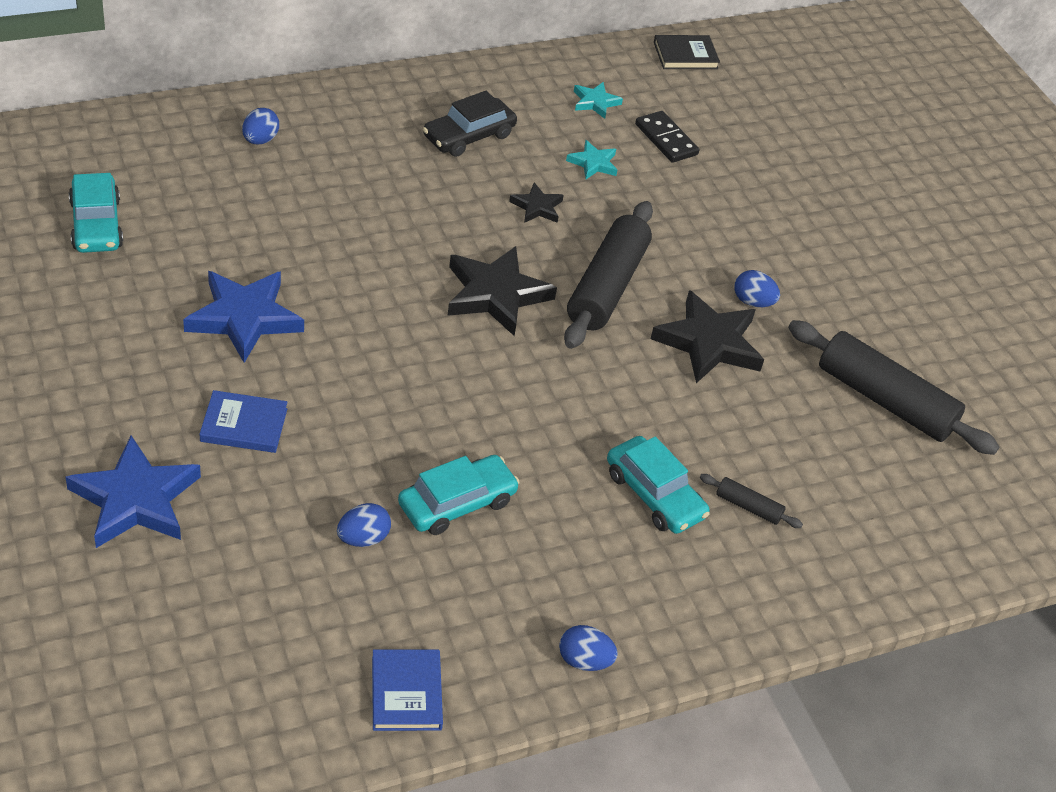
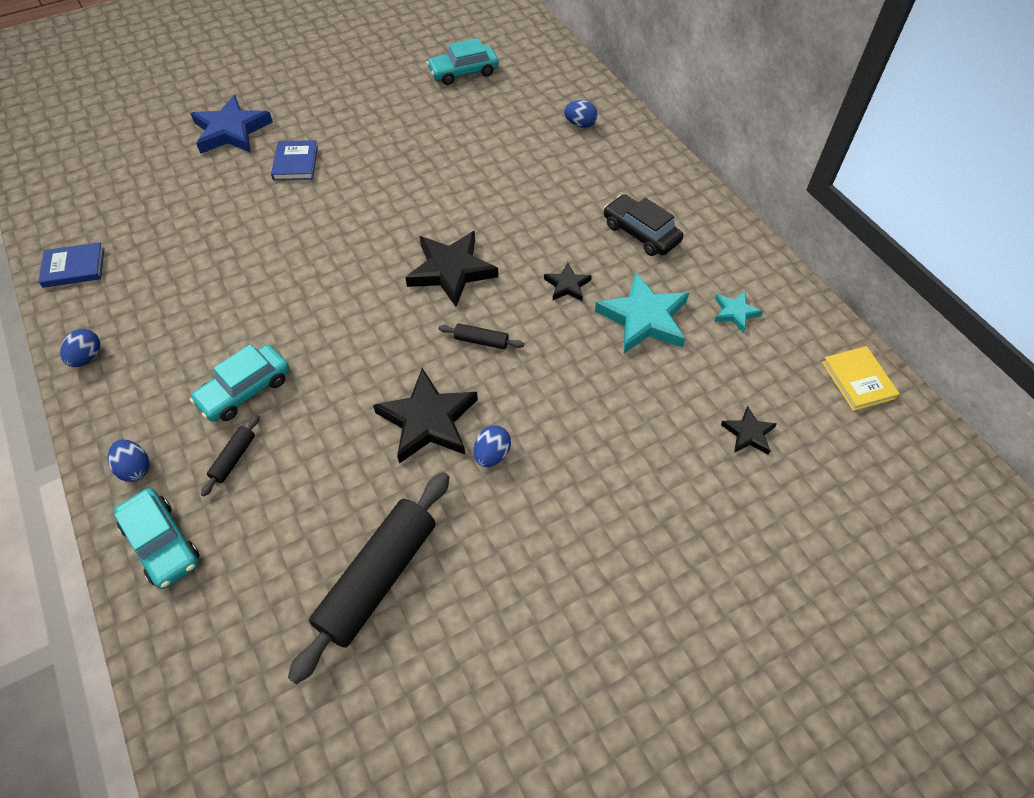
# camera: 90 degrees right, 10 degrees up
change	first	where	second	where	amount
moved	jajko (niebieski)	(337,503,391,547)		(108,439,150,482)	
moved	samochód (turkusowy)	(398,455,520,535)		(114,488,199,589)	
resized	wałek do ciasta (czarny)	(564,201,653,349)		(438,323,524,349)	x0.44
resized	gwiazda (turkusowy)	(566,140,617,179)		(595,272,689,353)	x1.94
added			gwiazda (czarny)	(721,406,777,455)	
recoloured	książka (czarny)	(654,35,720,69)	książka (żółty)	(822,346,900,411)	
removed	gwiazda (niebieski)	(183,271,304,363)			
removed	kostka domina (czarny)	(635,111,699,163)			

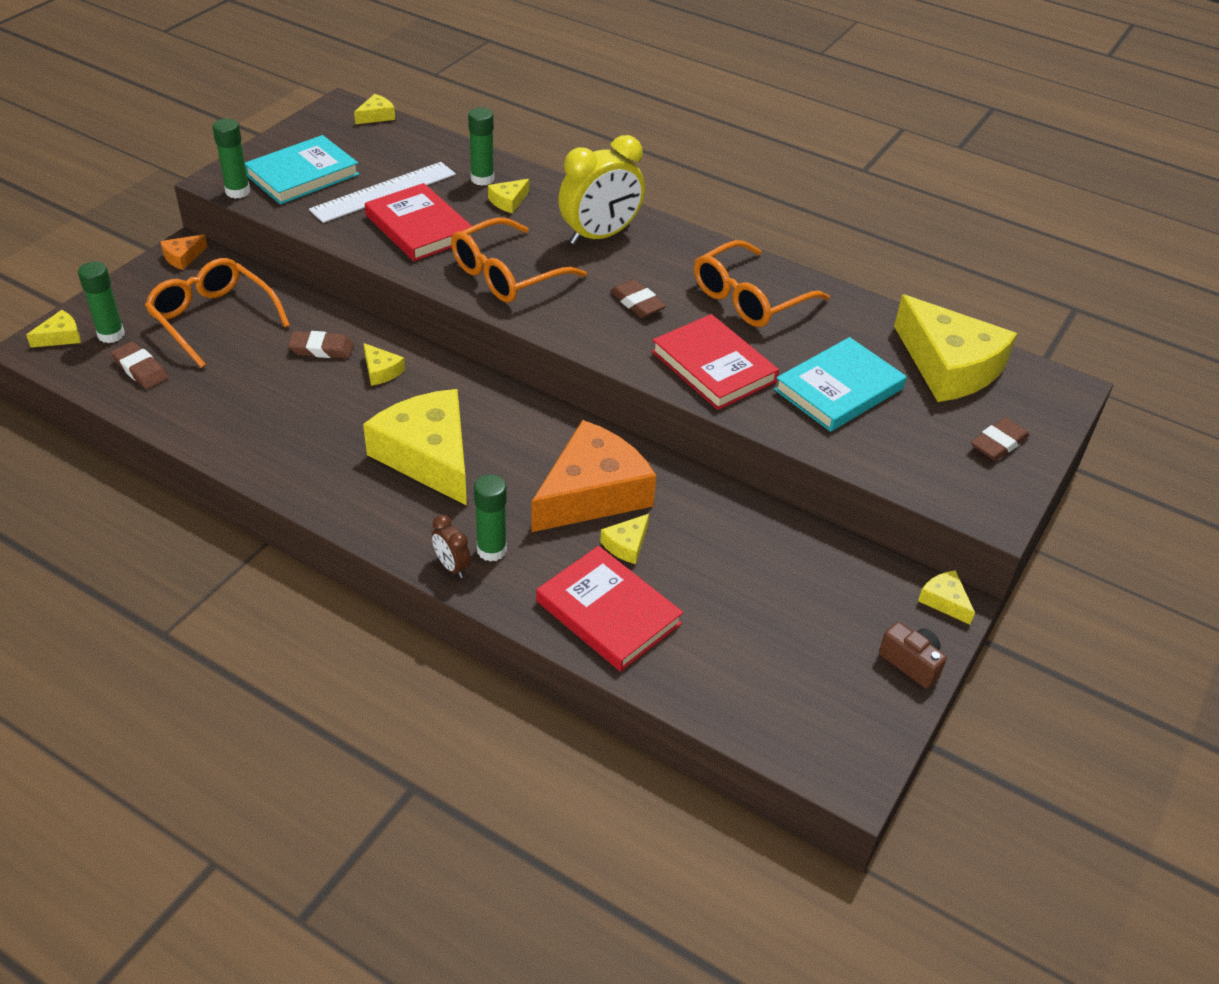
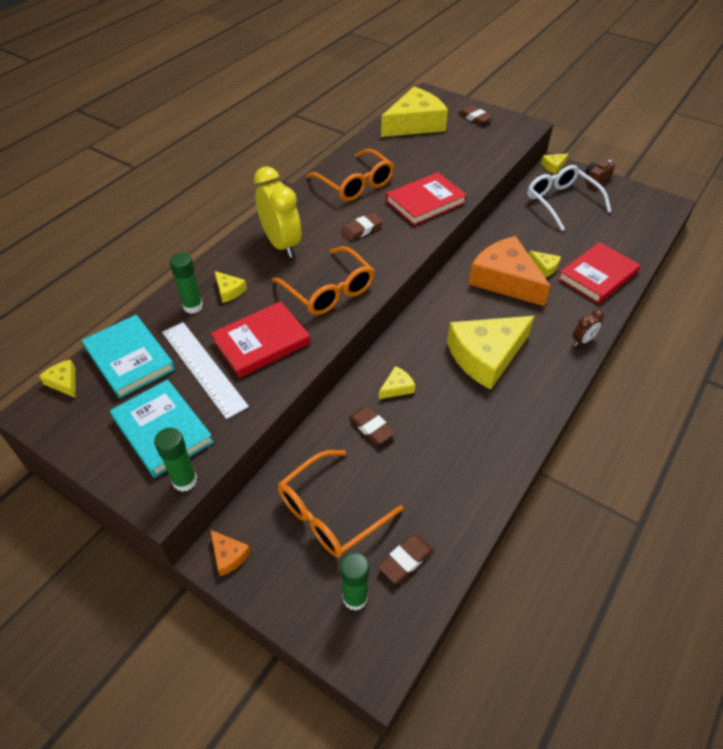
# camera: 85 degrees left, 5 degrees up
change	first	where	second	where	amount
moved	książka (turkusowy)	(774,337,907,432)		(82,315,175,399)	
turned	gumka do mazania (brązowy)	(288,331,354,358)		(349,406,395,444)	45 degrees counterclockwise
added			okulary (biały)	(527,165,611,231)	
removed	ser (żółty)	(26,310,81,348)			
removed	klej w sztyfcie (zielony)	(474,474,507,562)			

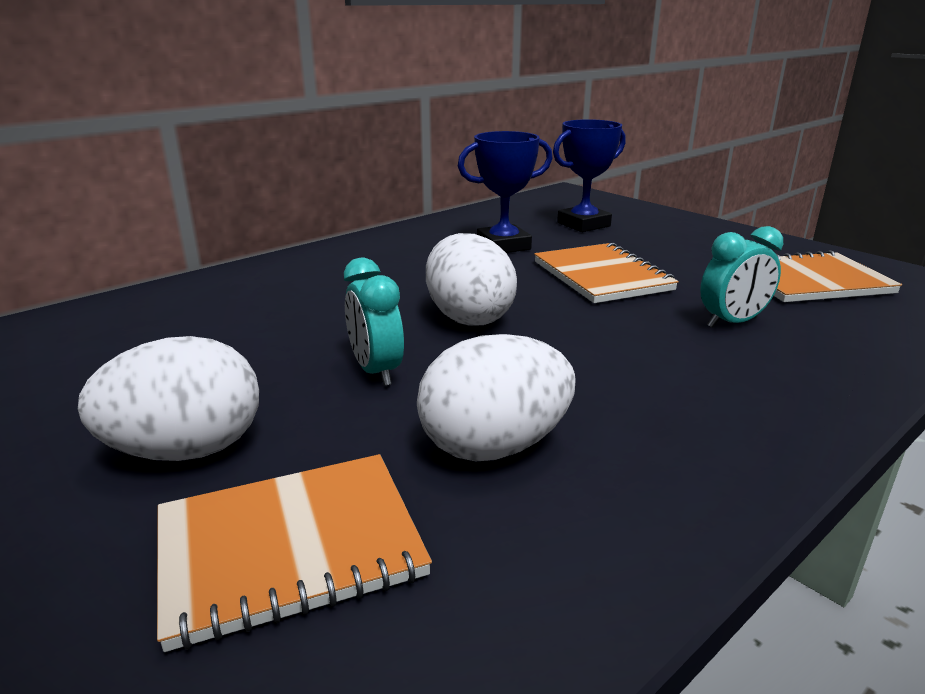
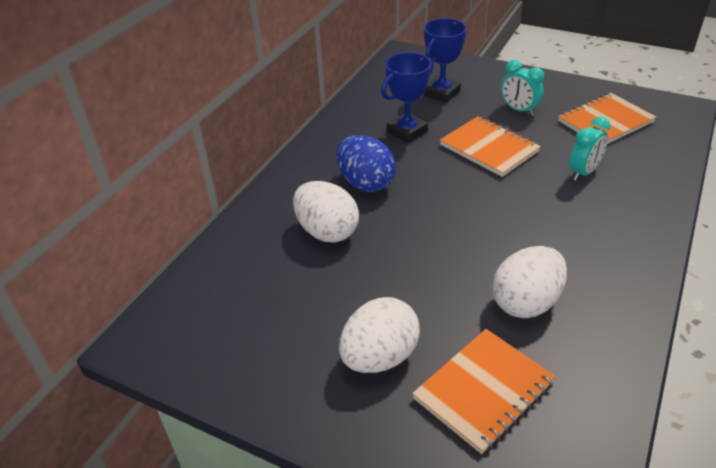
# camera: 20 degrees left, 15 degrees up
change	first	where	second	where	amount
moved	jajko (biały)	(426,233,517,326)		(293,181,359,243)	
added			jajko (niebieski)	(337,135,396,192)	
moved	budzik (turkusowy)	(344,257,404,386)		(501,60,544,115)	

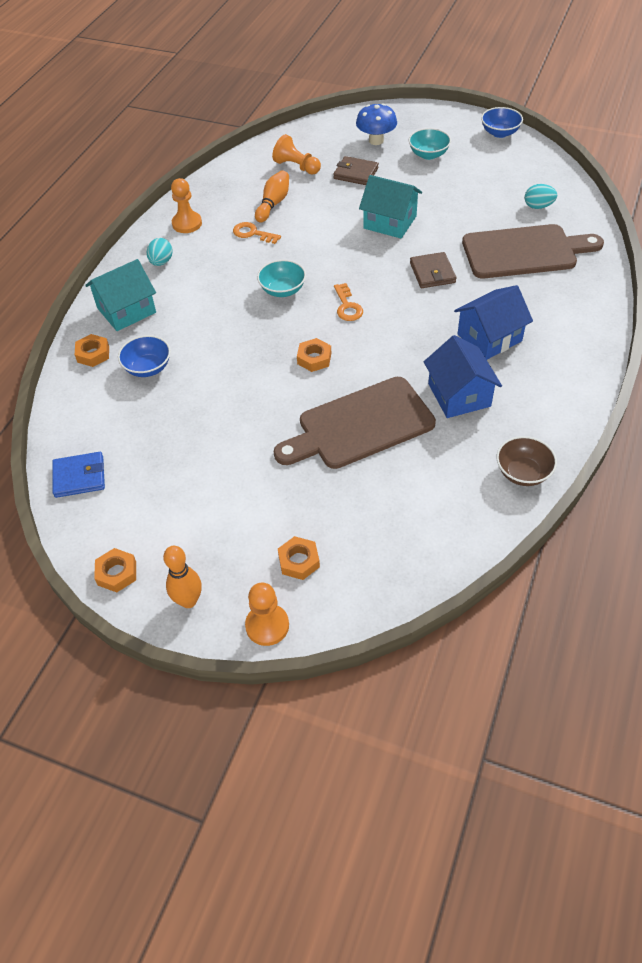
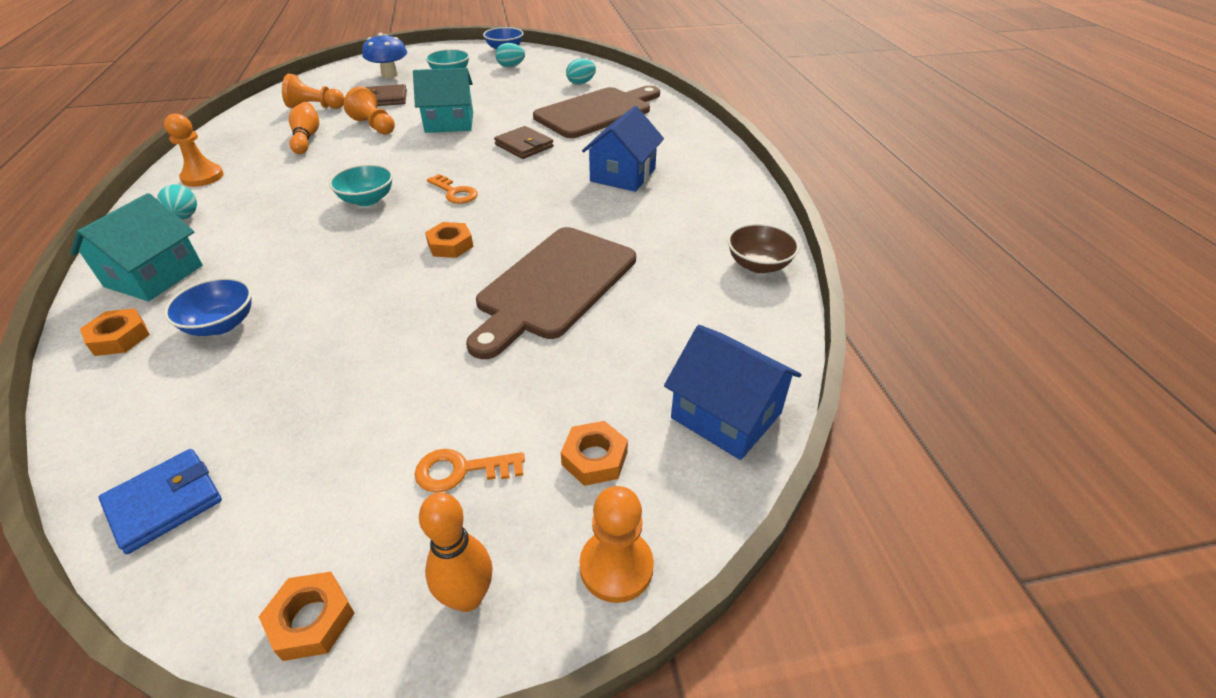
# camera: 35 degrees left, 10 degrees down
change	first	where	second	where	amount
added			pionek (pomarańczowy)	(344,86,395,135)	
moved	klucz (pomarańczowy)	(233,222,281,244)		(415,449,525,493)	
added			jajko (turkusowy)	(495,43,525,67)	
moved	domek (niebieski)	(424,335,502,418)		(664,325,802,460)	

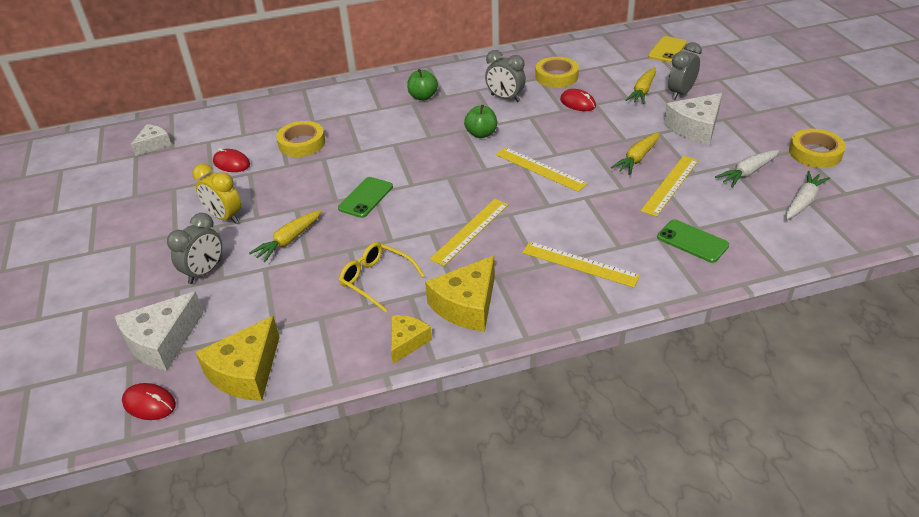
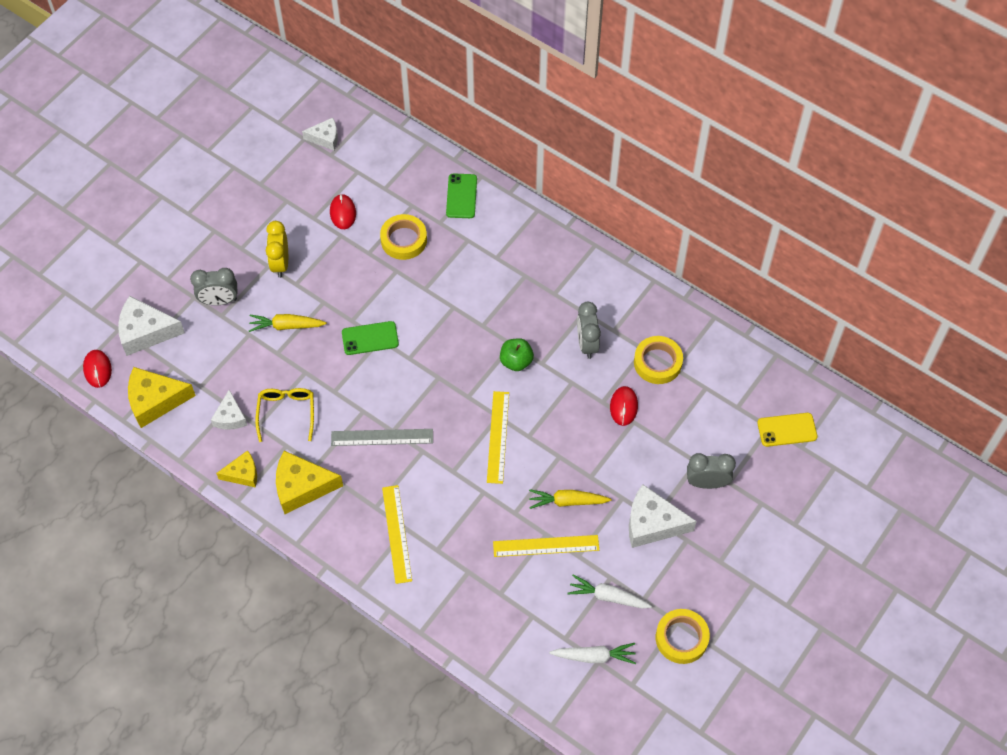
# camera: 50 degrees right, 20 degrees up
change	first	where	second	where	amount
added			ser (biały)	(211,390,247,430)	
recoloured	linijka (żółty)	(430,199,509,266)	linijka (szary)	(331,429,433,446)	
moved	telefon (zielony)	(657,220,729,263)		(446,173,477,218)	
removed	jabłko (zielony)	(407,69,438,100)			
removed	marchewka (żółty)	(626,67,656,104)			

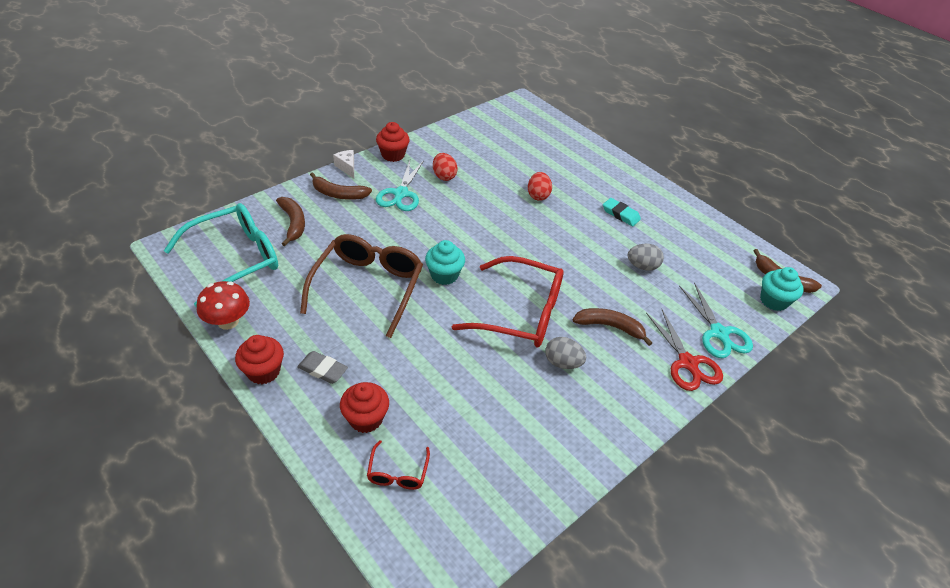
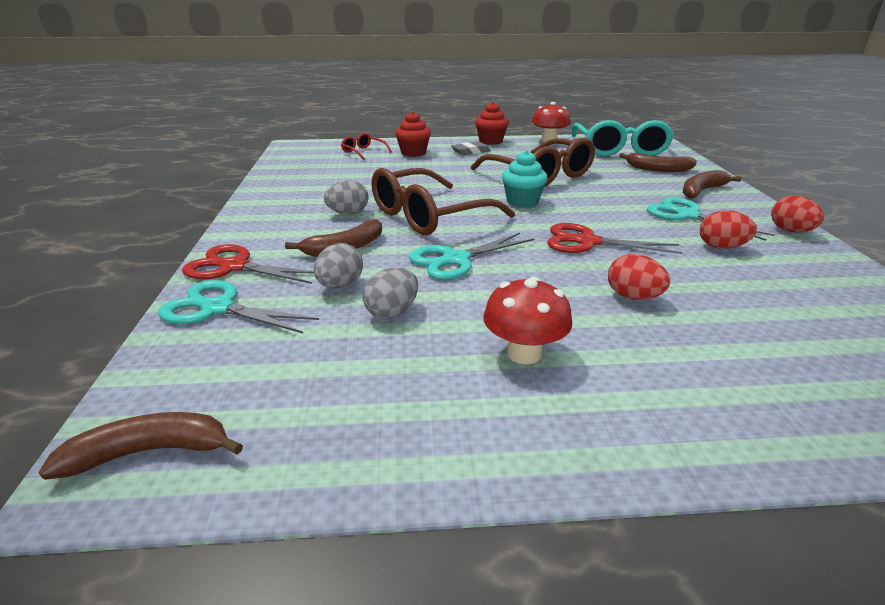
# camera: 130 degrees right, 15 degrees down
change	first	where	second	where	amount
added			jajko (szary)	(314,243,363,288)	
recoloured	okulary (czerwony)	(452,256,564,347)	okulary (brązowy)	(371,168,515,235)	
added			nożyczki (turkusowy)	(409,233,535,280)	
replaced	gumka do mazania (turkusowy)	(603,198,641,226)	grzyb (czerwony)	(483,277,572,364)	
added			nożyczki (czerwony)	(547,223,682,254)	
replaced	muffinka (czerwony)	(376,122,409,162)	jajko (czerwony)	(771,196,824,232)	
removed	ser (biały)	(333,150,354,178)			
removed	muffinka (turkusowy)	(760,267,803,311)			

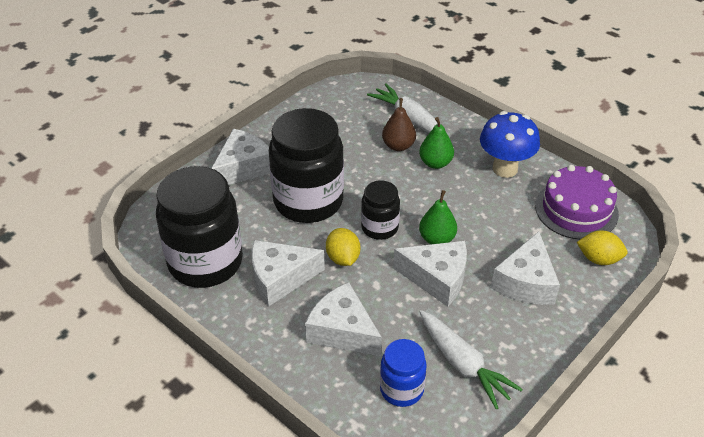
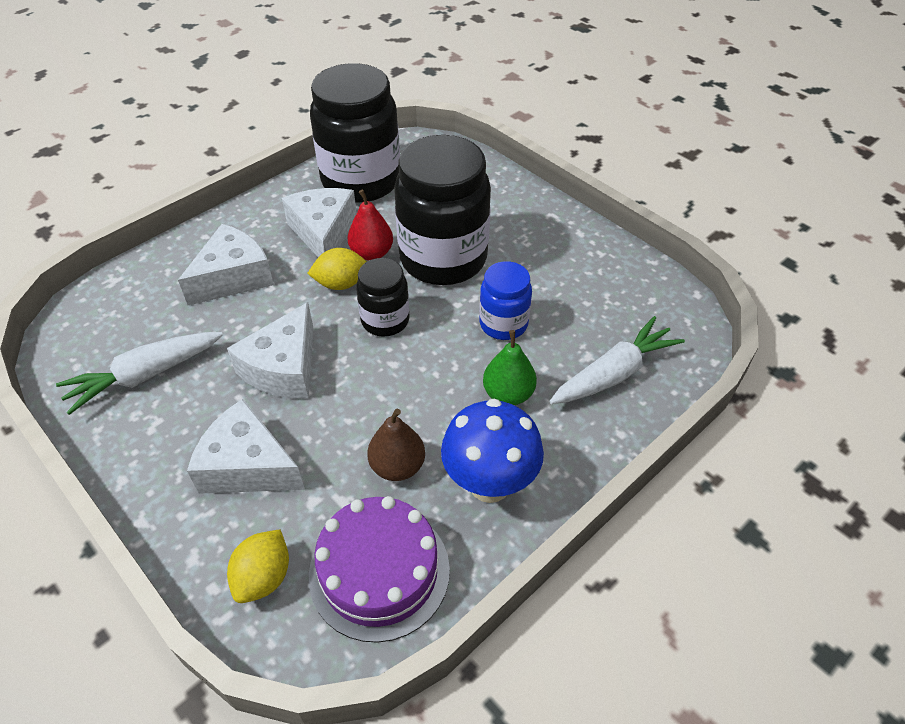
# camera: 95 degrees right, 5 degrees up
change	first	where	second	where	amount
added			gruszka (czerwony)	(347,190,393,261)	
moved	gruszka (brązowy)	(382,98,416,151)		(367,409,425,481)	
moved	słoik (niebieski)	(380,339,427,407)		(479,261,532,340)	
removed	ser (biały)	(211,129,270,185)			
removed	gruszka (zielony)	(419,190,457,244)			

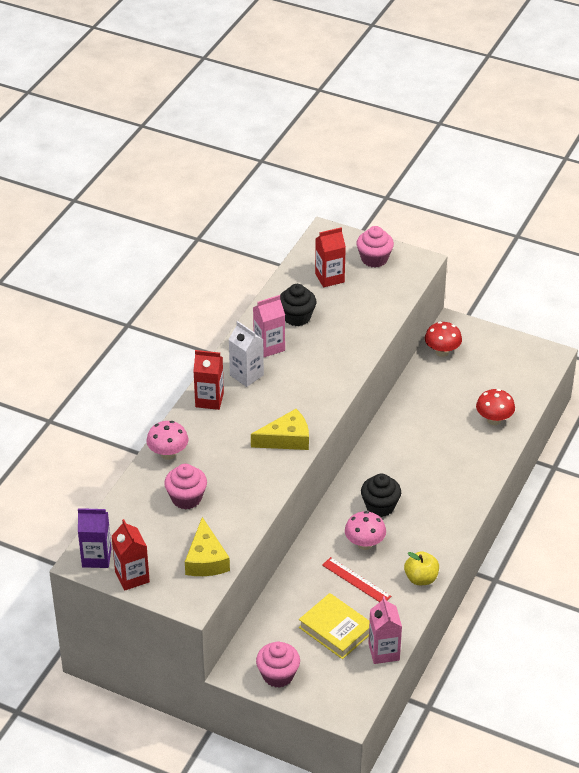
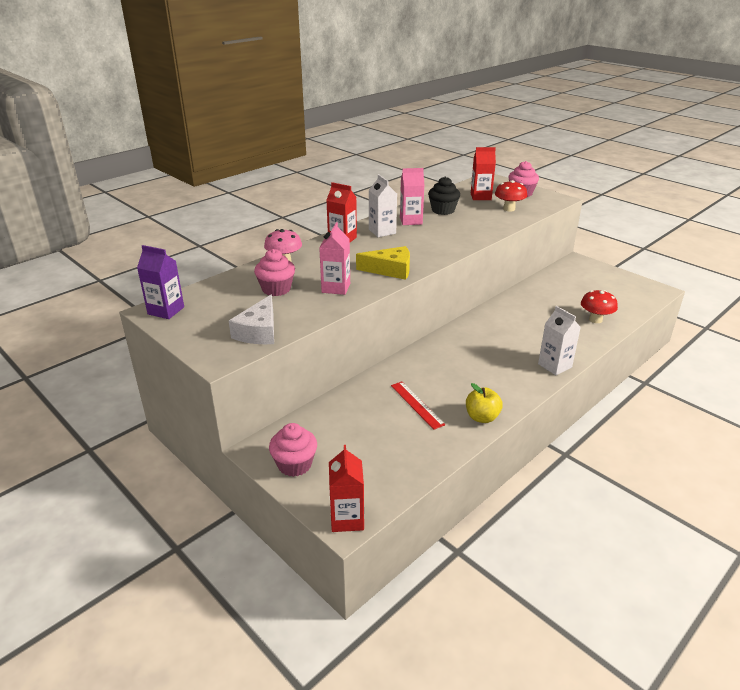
# camera: 20 degrees right, 10 degrees down
change	first	where	second	where	amount
recoloured	ser (żółty)	(185,517,230,576)	ser (biały)	(229,294,274,344)	
moved	karton mleka (różowy)	(368,596,402,664)		(319,222,350,295)	
moved	karton mleka (czerwony)	(111,519,150,591)		(329,445,364,532)	
moved	grzyb (czerwony)	(425,322,462,357)		(495,180,527,211)	
added			karton mleka (biały)	(538,306,581,375)	
removed	książka (żółty)	(299,593,369,659)			
removed	grzyb (różowy)	(345,511,386,550)			
removed	muffinka (czarny)	(361,474,401,517)			

